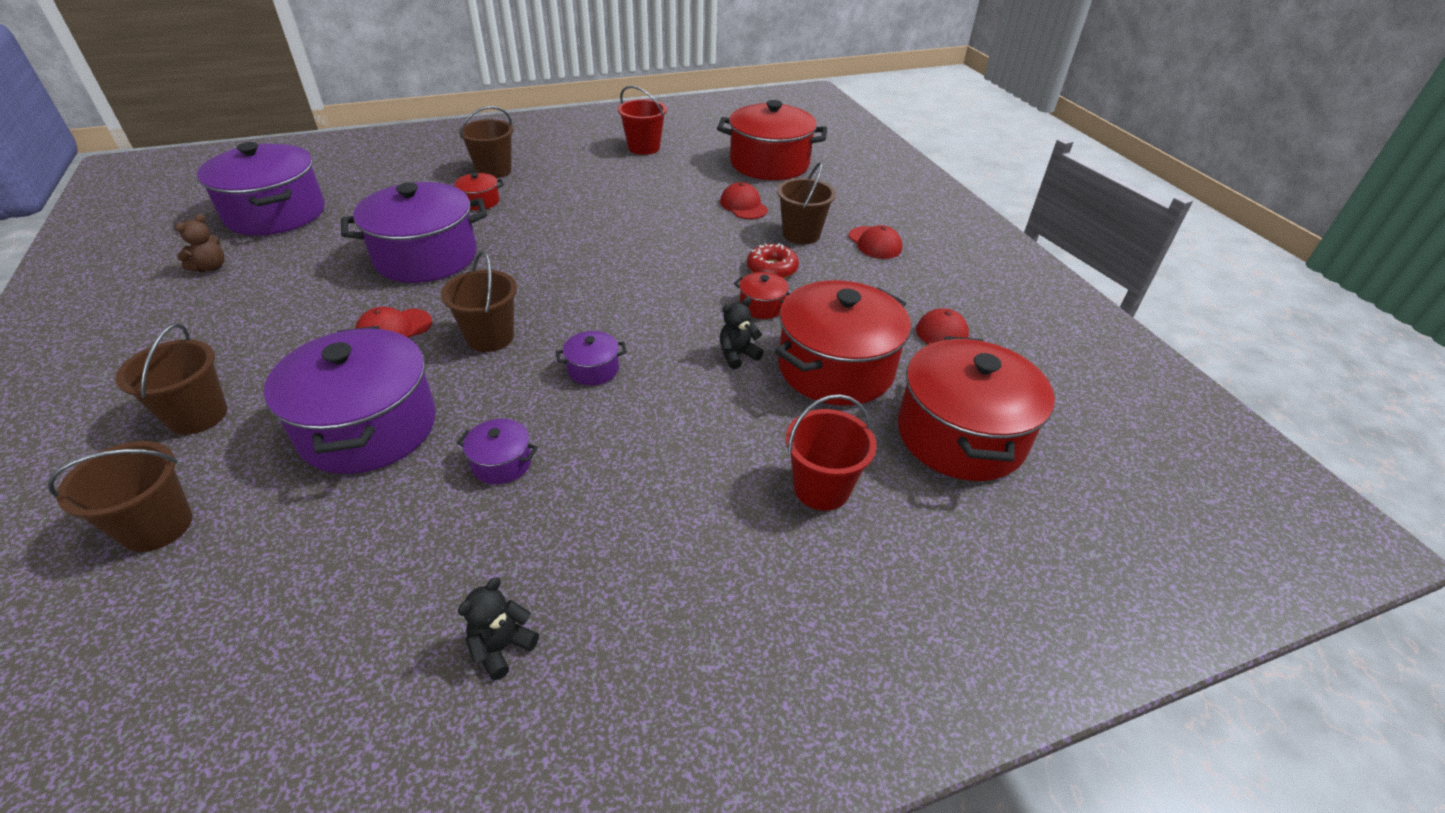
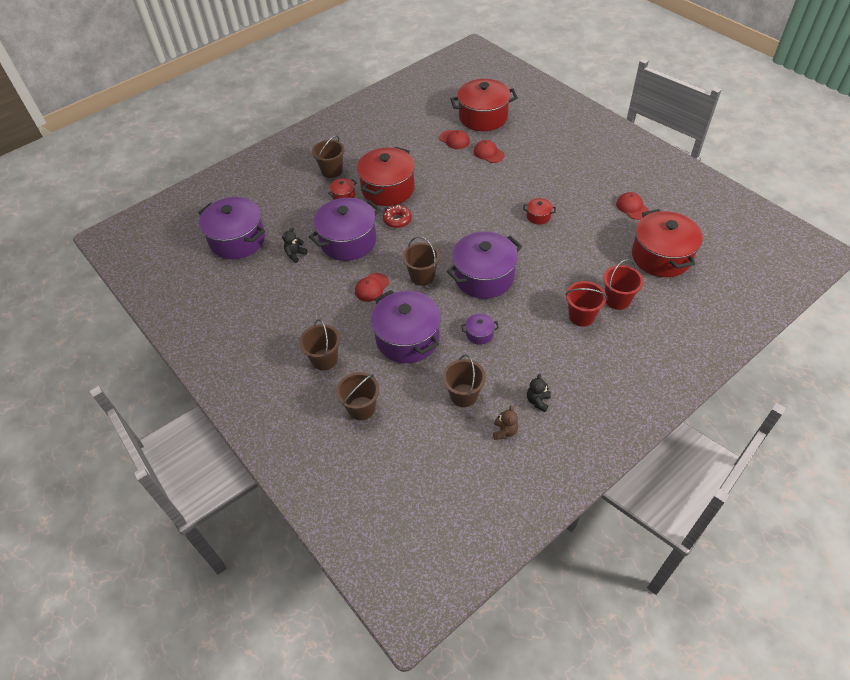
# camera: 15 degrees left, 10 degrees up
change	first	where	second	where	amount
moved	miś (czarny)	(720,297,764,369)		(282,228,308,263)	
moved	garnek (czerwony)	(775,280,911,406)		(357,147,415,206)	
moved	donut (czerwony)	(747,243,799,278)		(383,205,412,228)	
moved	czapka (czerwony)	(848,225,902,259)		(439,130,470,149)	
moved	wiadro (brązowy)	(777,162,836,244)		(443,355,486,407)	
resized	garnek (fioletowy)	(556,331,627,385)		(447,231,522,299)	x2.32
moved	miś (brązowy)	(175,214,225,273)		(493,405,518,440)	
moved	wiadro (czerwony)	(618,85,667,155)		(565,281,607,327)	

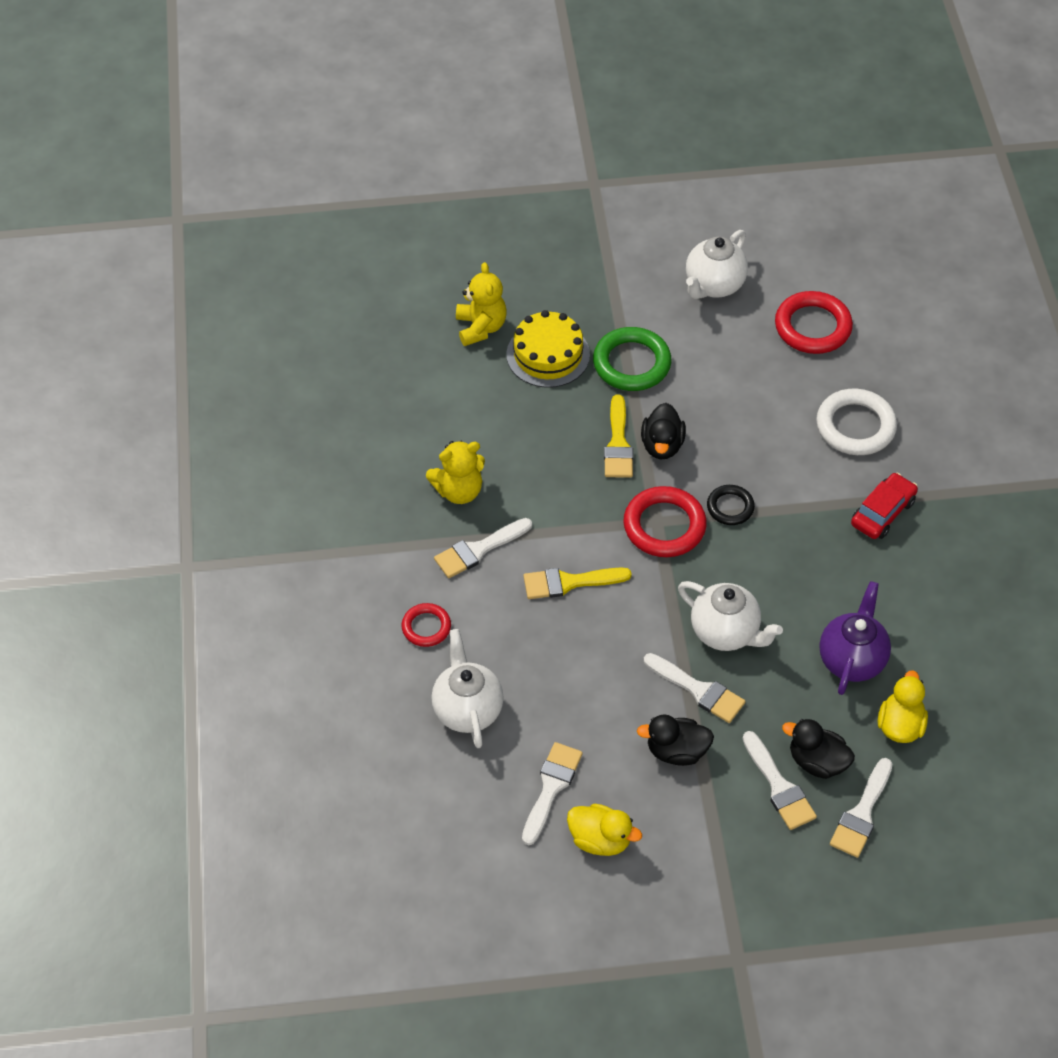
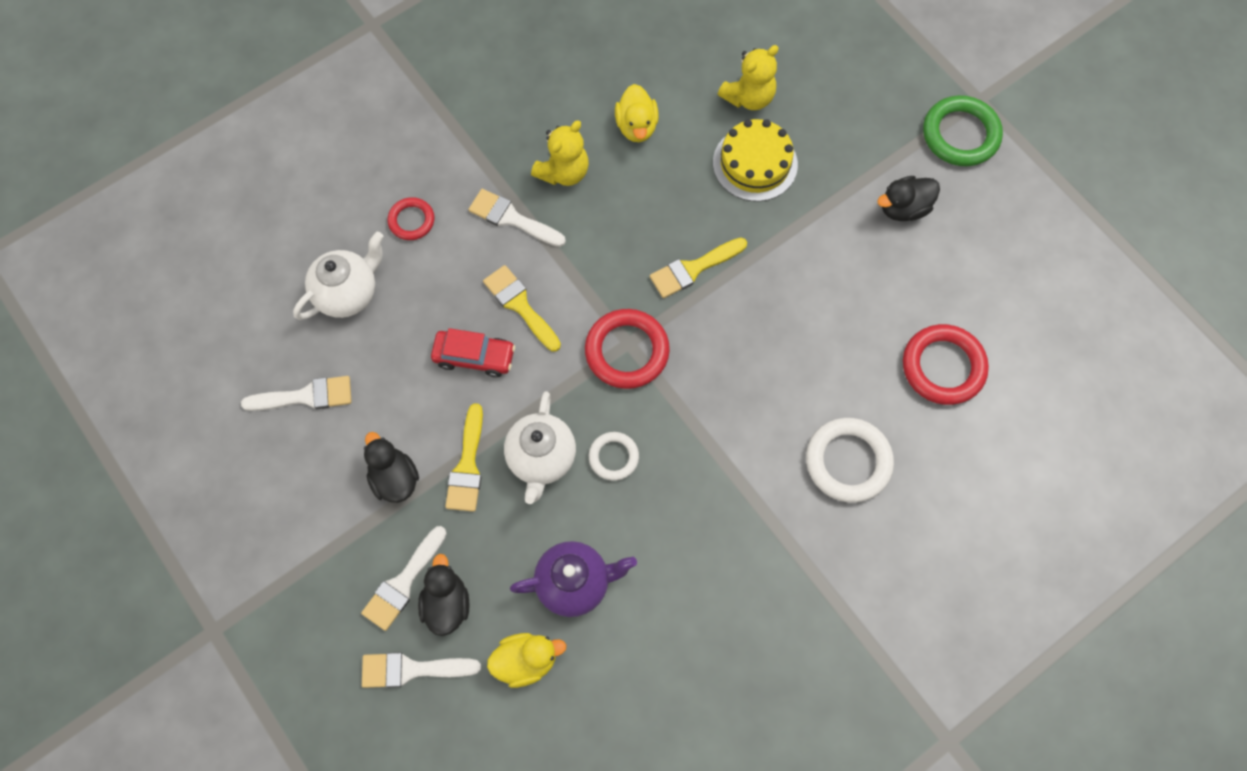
# camera: 60 degrees right, 15 degrees up
change	first	where	second	where	amount
moved	samochód (czerwony)	(851,472,918,539)		(431,328,515,377)	
recoloured	pędzel (biały)	(644,653,745,723)	pędzel (żółty)	(445,403,483,512)	
turned	miś (żółty)	(426,441,485,504)		(531,120,589,186)	90 degrees counterclockwise
added			pierścień (biały)	(589,432,639,481)	
moved	kaczka (żółty)	(567,804,642,856)		(615,84,659,142)	
moved	kaczka (czarny)	(641,403,686,459)		(877,176,940,221)	
moved	pierścień (zielony)	(593,327,672,391)		(923,95,1003,166)	
removed	imbryk (biały)	(686,230,748,299)			
removed	pierścień (czarny)	(707,485,755,525)			

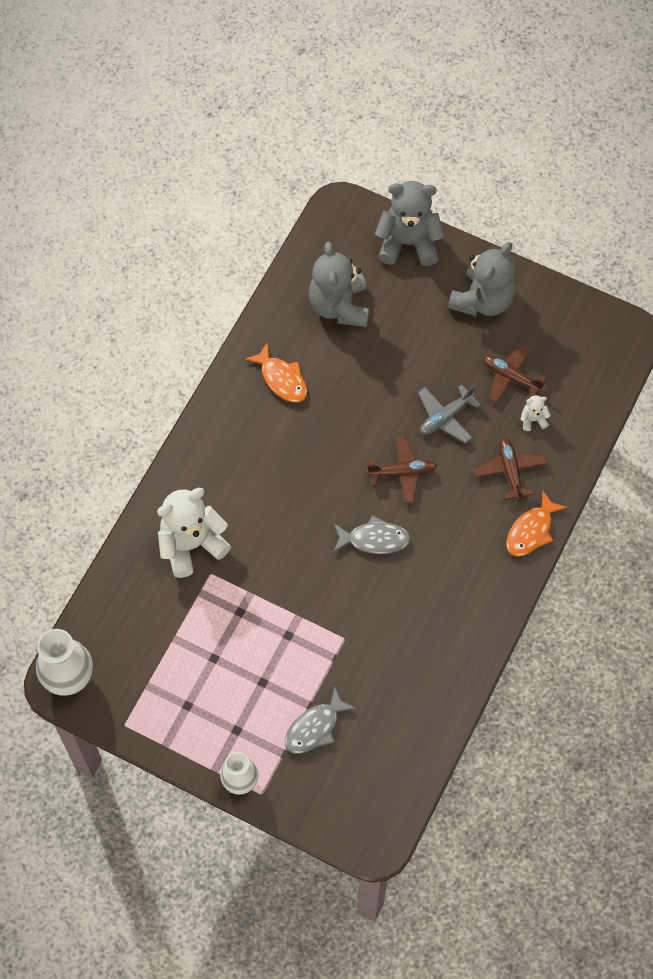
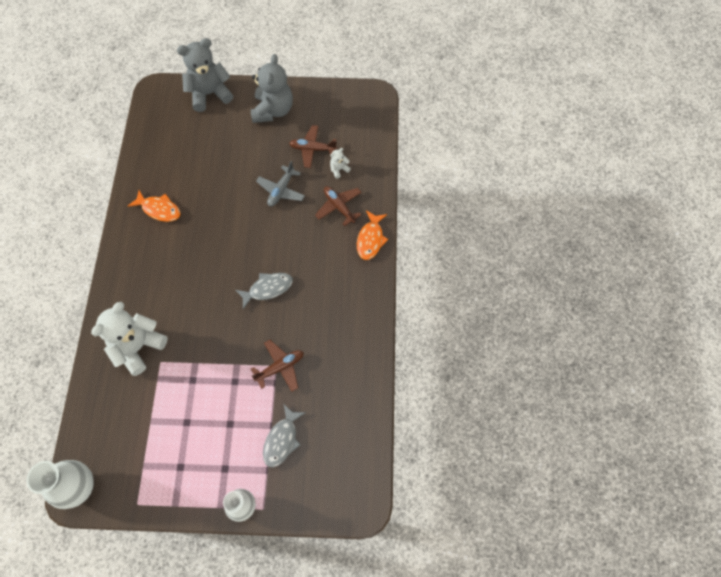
# camera: 25 degrees left, 0 degrees up
change	first	where	second	where	amount
moved	samolot (brązowy)	(367,436,437,504)		(251,340,304,392)	
removed	miś (szary)	(309,241,370,327)			

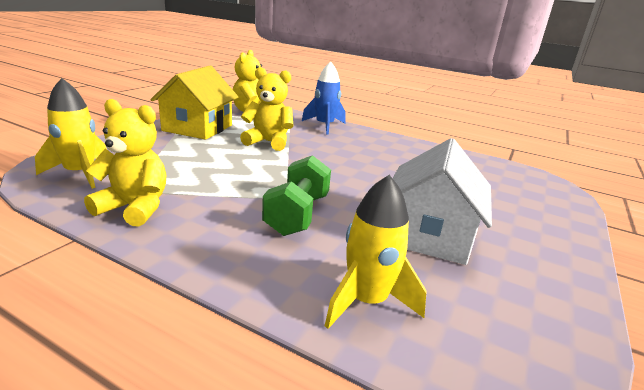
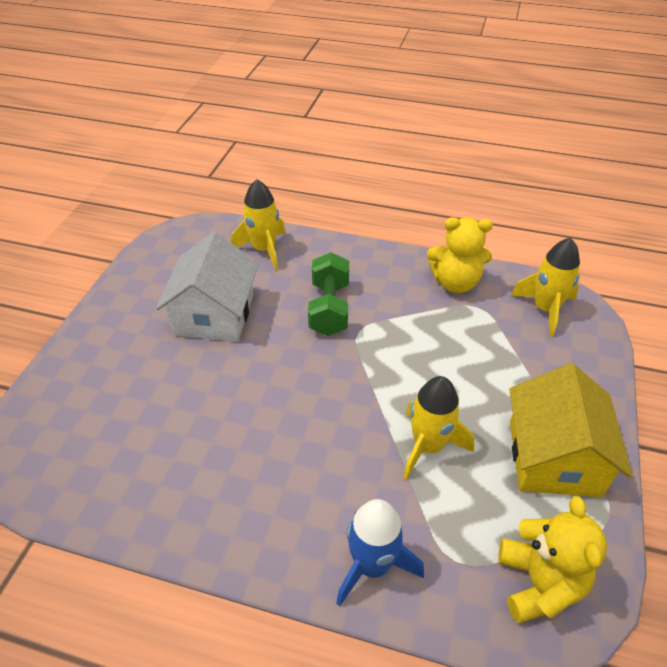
# camera: 170 degrees right, 20 degrees up
change	first	where	second	where	amount
replaced	miś (żółty)	(240,67,293,151)	rakieta (żółty)	(403,376,474,480)	

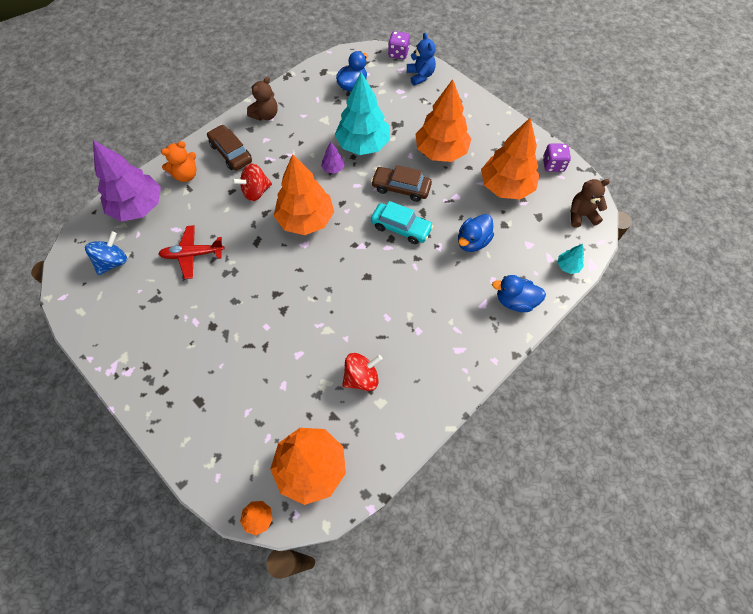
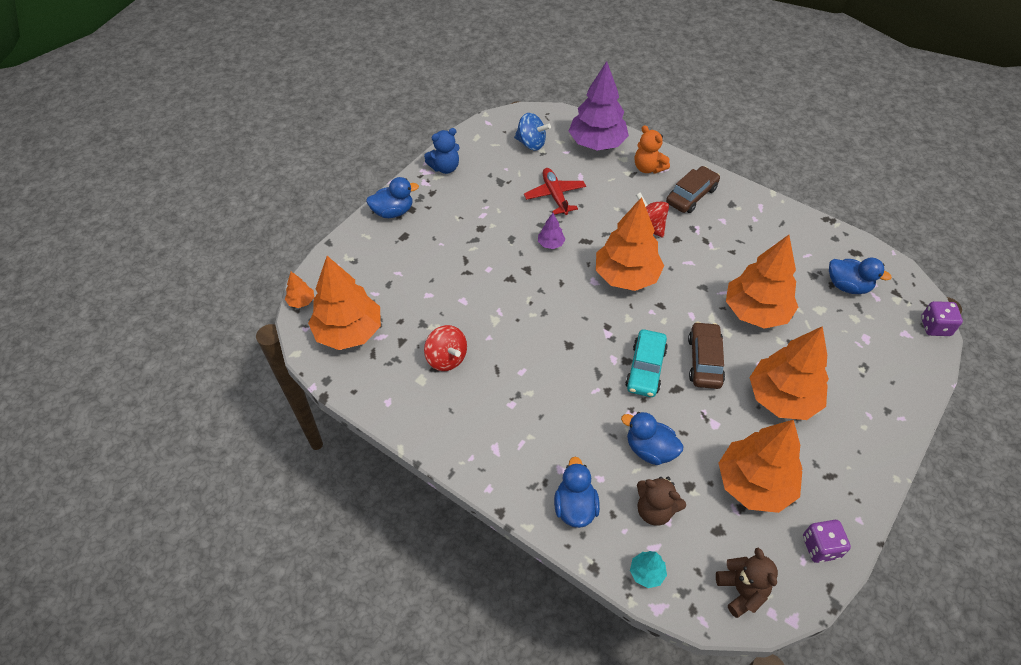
# camera: 80 degrees right, 10 degrees down
change	first	where	second	where	amount
added			kaczka (niebieski)	(366,177,419,218)	
moved	miś (niebieski)	(407,33,436,86)		(424,128,460,174)	
moved	drzewko (fioletowy)	(321,142,345,174)		(538,213,565,249)	
moved	miś (brązowy)	(247,77,278,121)		(637,477,686,526)	
recoloured	drzewko (turkusowy)	(335,72,390,155)	drzewko (pomarańczowy)	(726,235,798,329)	

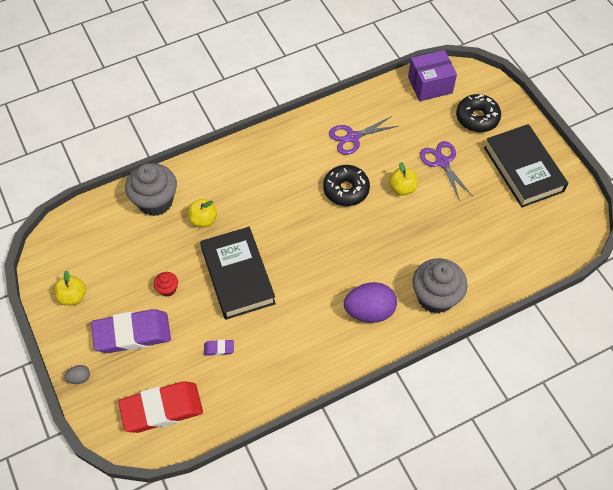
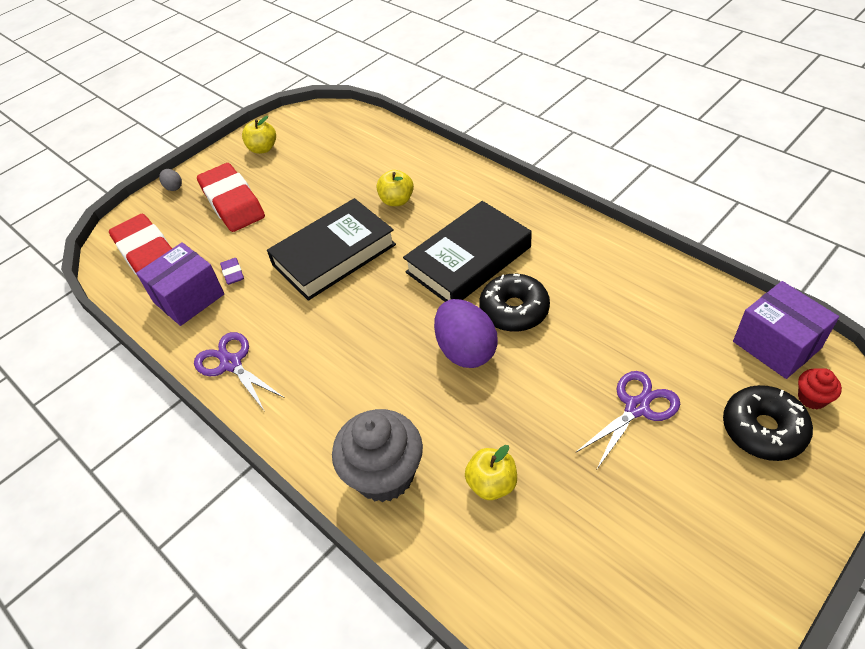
# camera: 75 degrees right, 10 degrees down
change	first	where	second	where	amount
added			pudełko (fioletowy)	(136,242,224,326)	
moved	nożyczki (fioletowy)	(329,116,398,155)		(194,332,285,412)	
recoloured	gumka do mazania (fioletowy)	(91,309,171,353)	gumka do mazania (czerwony)	(197,163,265,232)	
moved	książka (czarny)	(484,124,568,208)		(403,201,532,302)	
moved	jajko (fioletowy)	(344,282,397,323)		(434,299,498,368)	
moved	jabłko (żółty)	(389,162,418,196)		(465,445,517,500)	
moved	muffinka (czerwony)	(154,272,178,297)		(798,368,842,409)	
removed	muffinka (szary)	(125,163,177,216)			

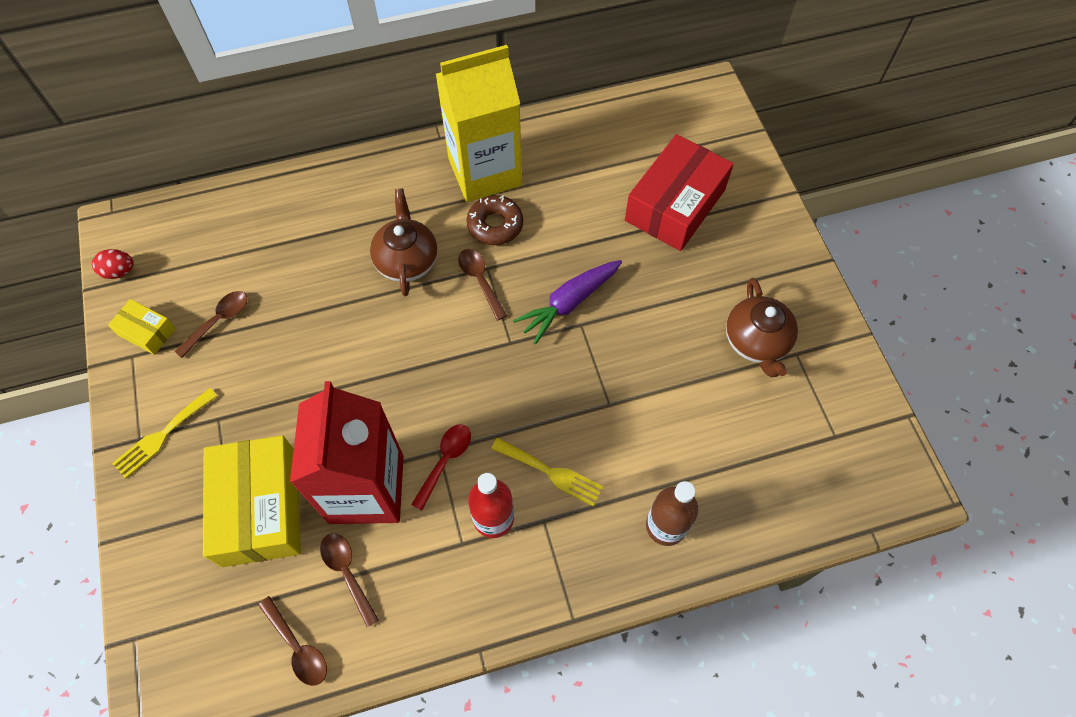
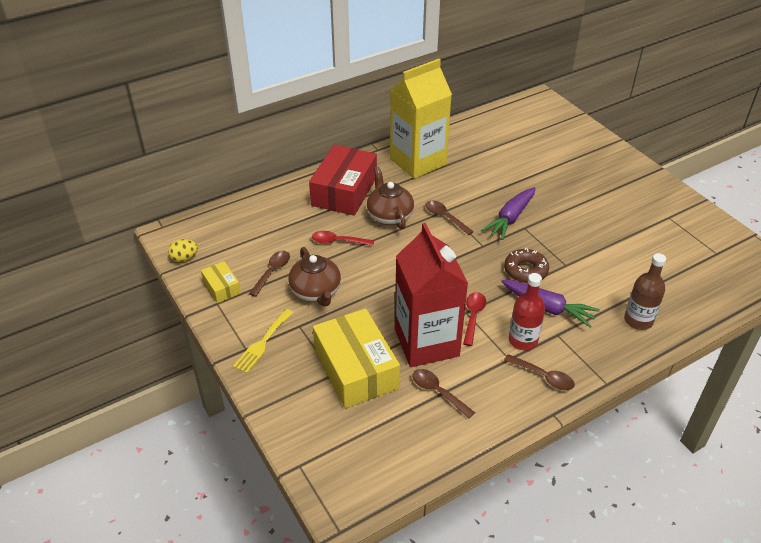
# camera: 15 degrees left, 20 degrees down
change	first	where	second	where	amount
recoloured	jajko (czerwony)	(92,249,134,279)	jajko (żółty)	(168,239,198,262)	
turned	pudełko (żółty)	(108,299,176,355)		(201,261,241,303)	45 degrees clockwise
moved	imbryk (brązowy)	(726,278,798,377)		(288,247,341,307)	
moved	pudełko (czerwony)	(625,134,734,251)		(309,145,377,216)	
added			łyżka (czerwony)	(312,231,374,246)	
replaced	widelec (żółty)	(491,438,603,506)	marchewka (fioletowy)	(501,280,600,328)	
moved	donut (brązowy)	(467,195,523,245)		(504,248,549,283)	
moved	łyżka (brązowy)	(258,596,327,686)		(504,354,575,390)	

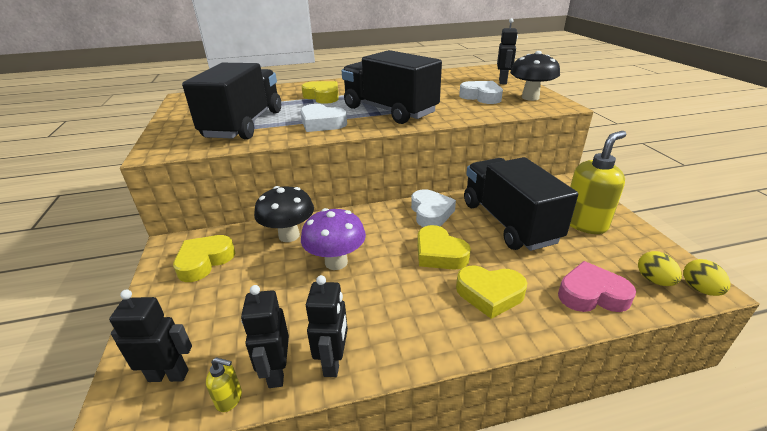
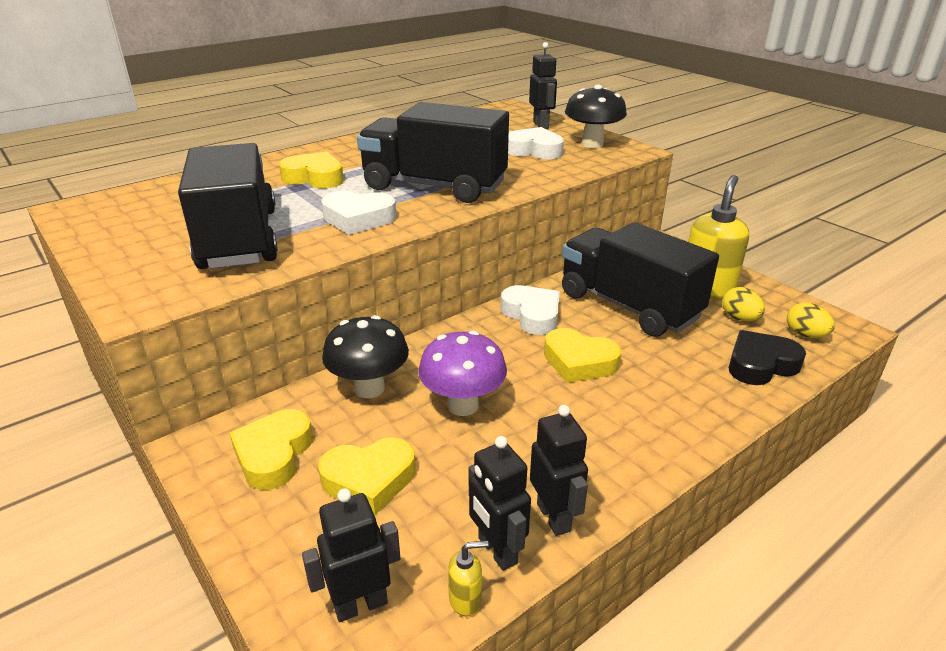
# camera: 25 degrees left, 0 degrees up
change	first	where	second	where	amount
moved	serce (żółty)	(456,265,527,319)		(318,438,416,515)	
moved	jajko (żółty)	(683,259,730,296)		(722,287,765,321)	
recoloured	serce (różowy)	(558,261,636,312)	serce (czarny)	(729,330,806,385)	

